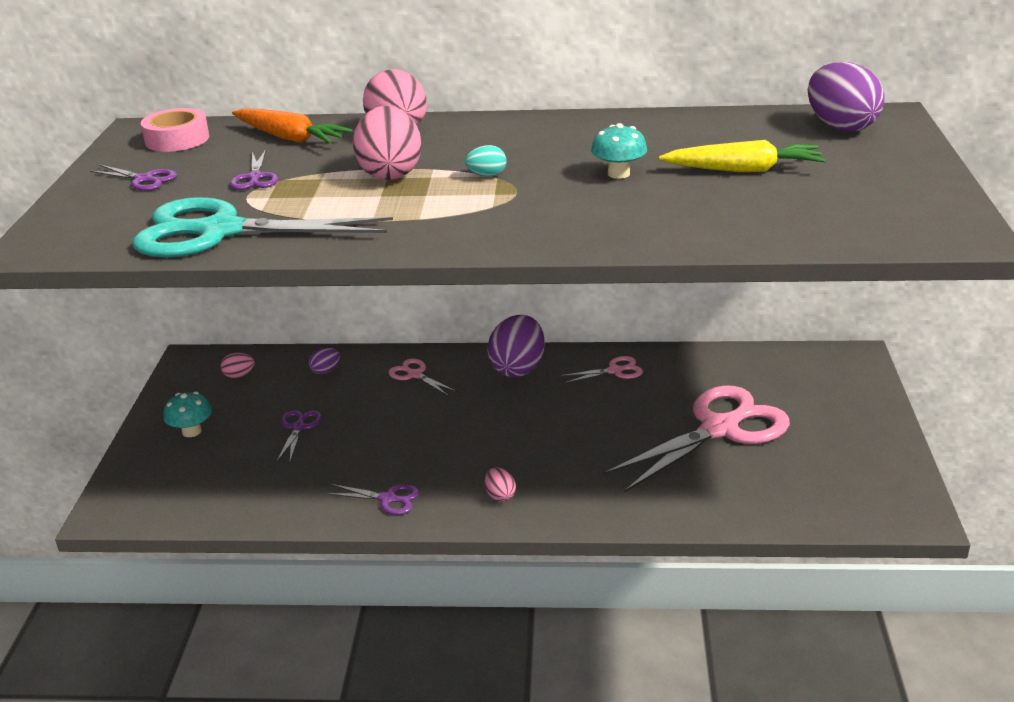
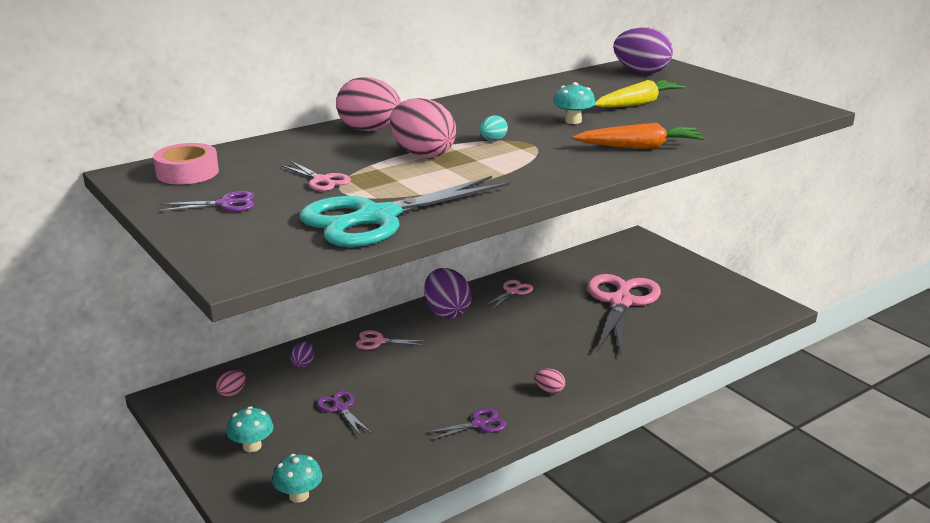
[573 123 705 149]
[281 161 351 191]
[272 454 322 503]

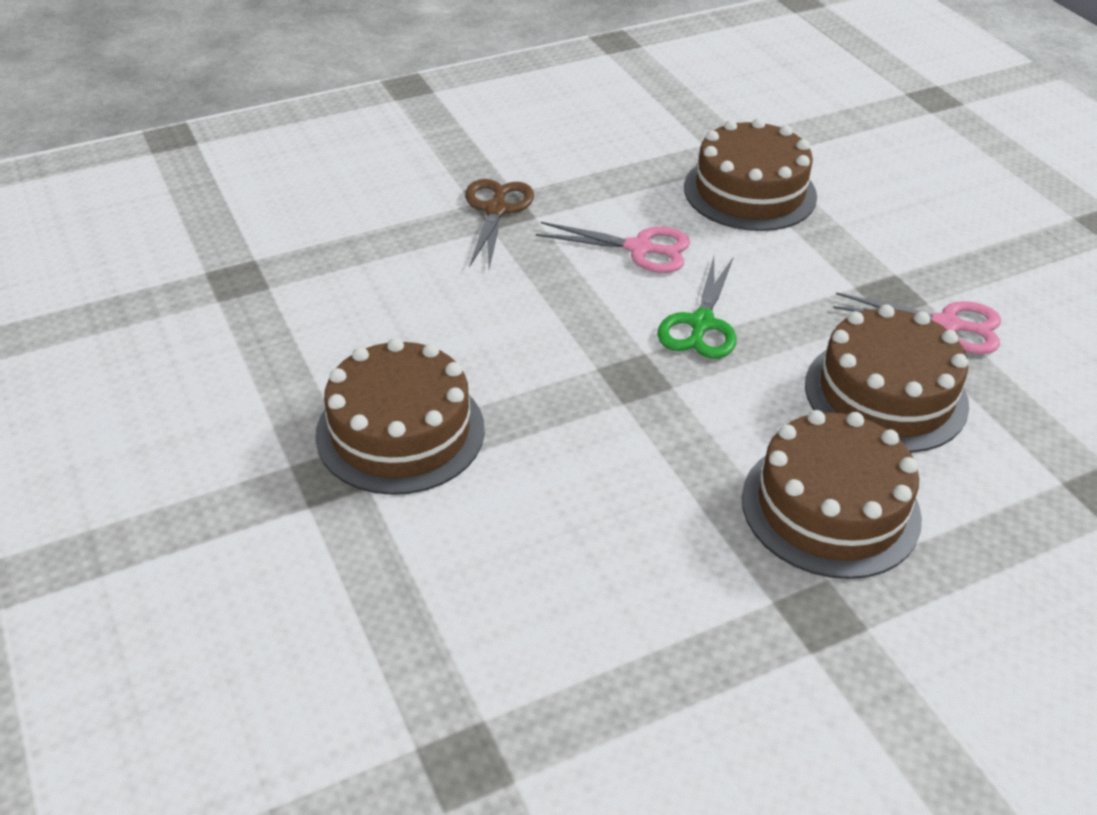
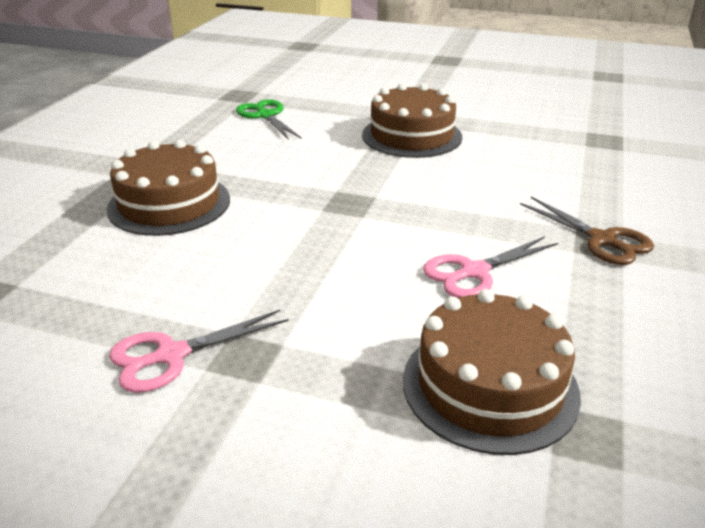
[236 99 302 140]
[805 304 969 453] (first image)

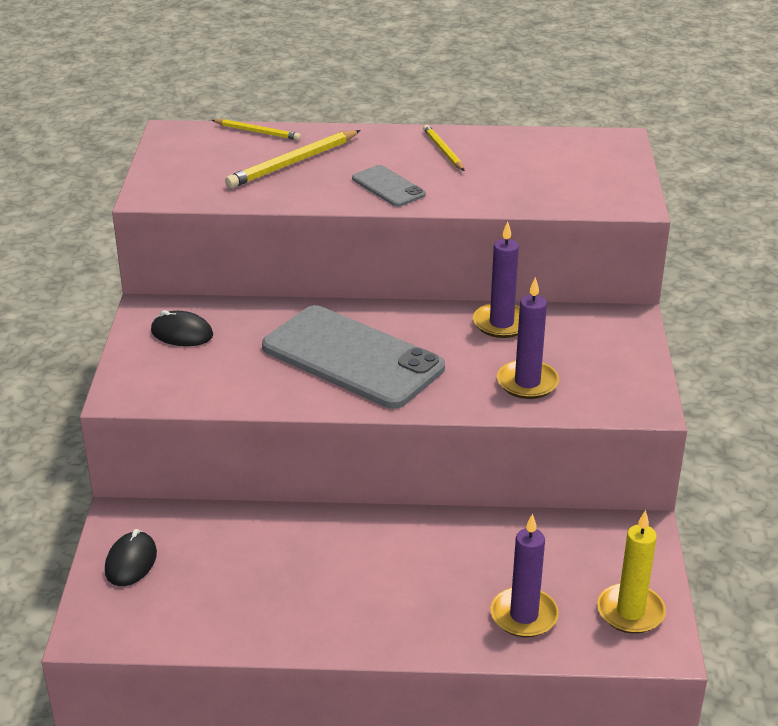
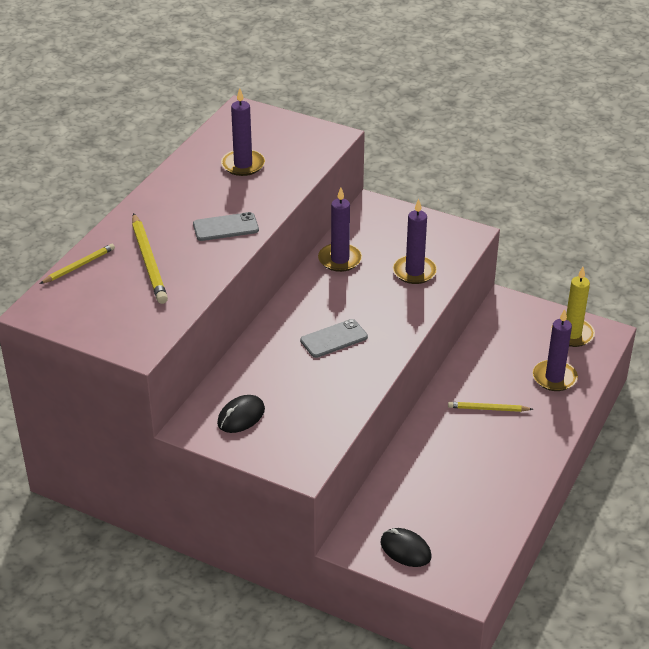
[448 402 533 412]
[300 319 368 358]
[221 88 265 176]

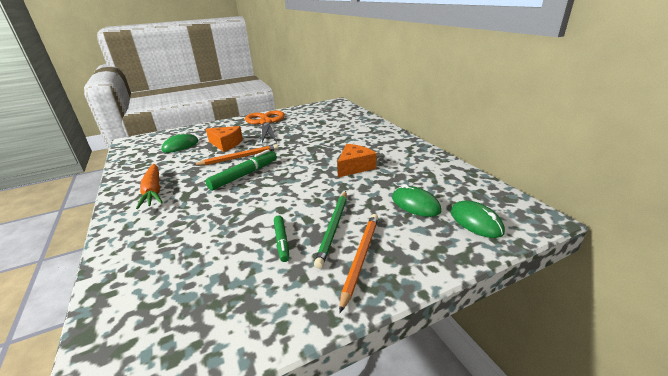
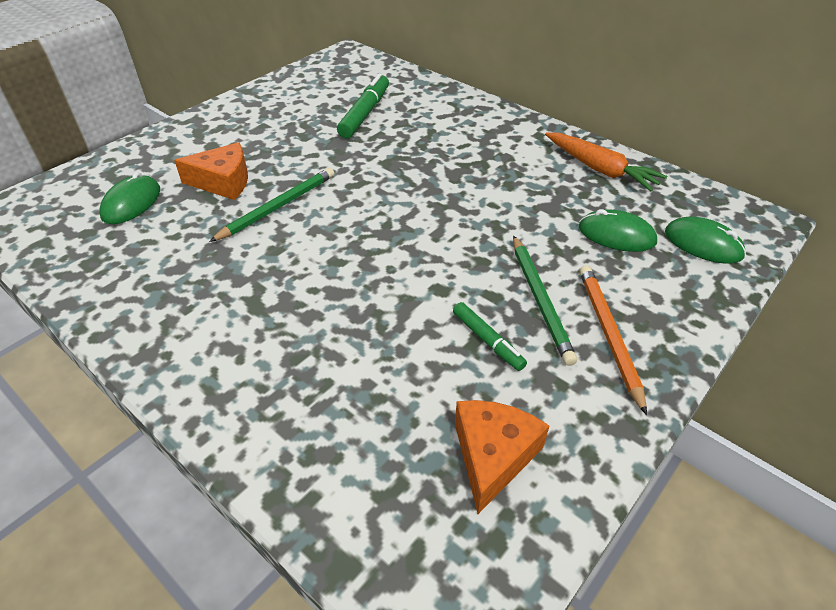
[245 110 285 143] (first image)
[209 168 335 242]
[455 400 549 514]
[337 73 389 138]
[545 132 667 191]

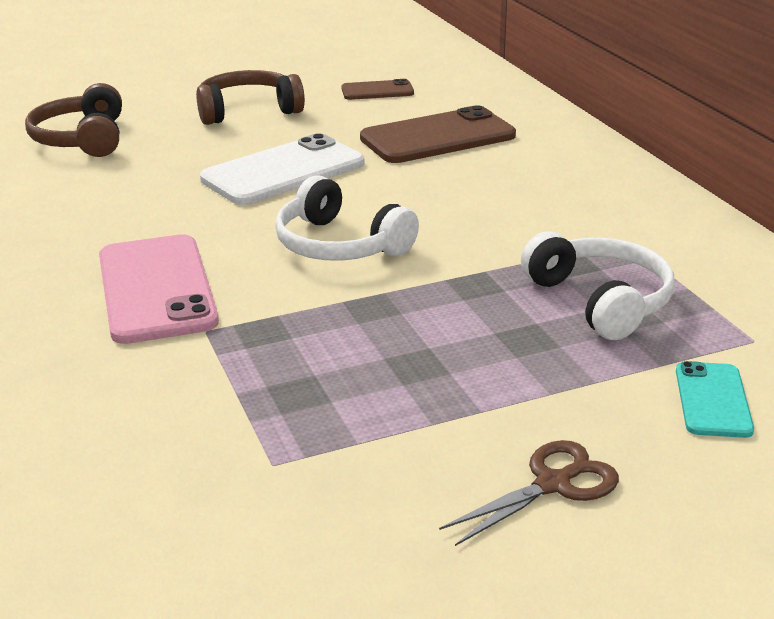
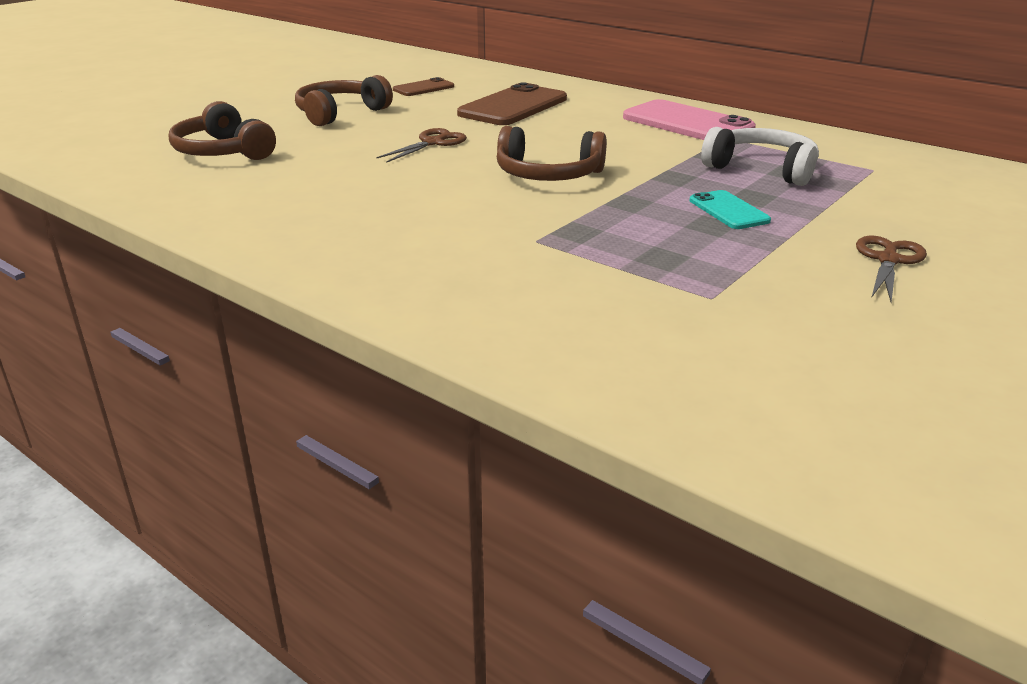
[377 128 467 163]
[497 126 607 181]
[623 99 756 140]
[690 190 771 229]

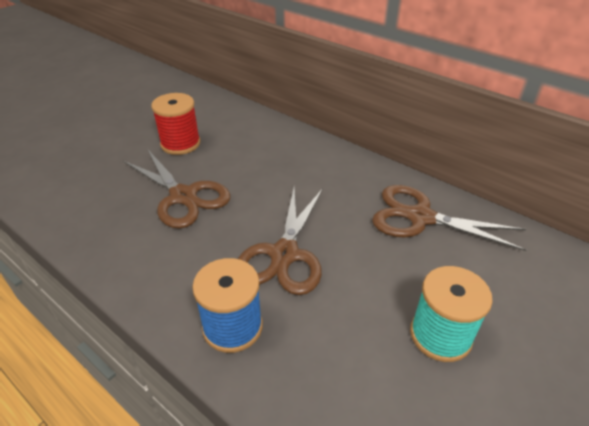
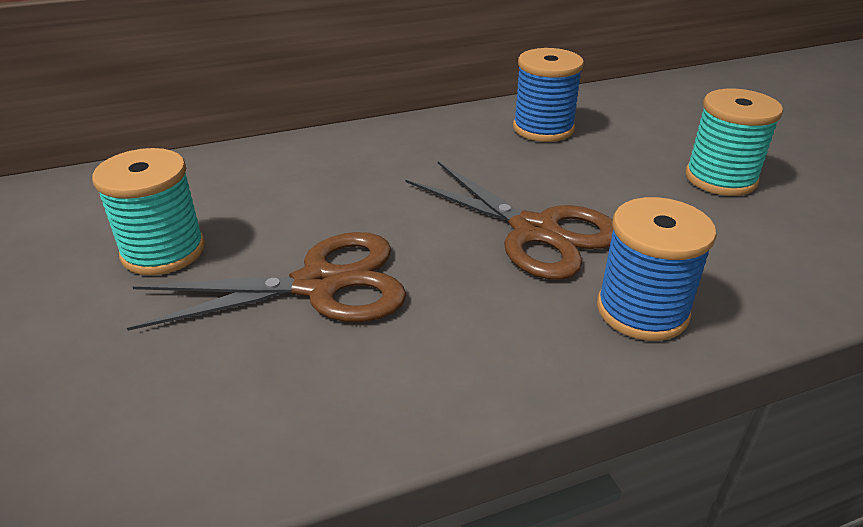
[92 148 205 275]
[513 48 584 142]

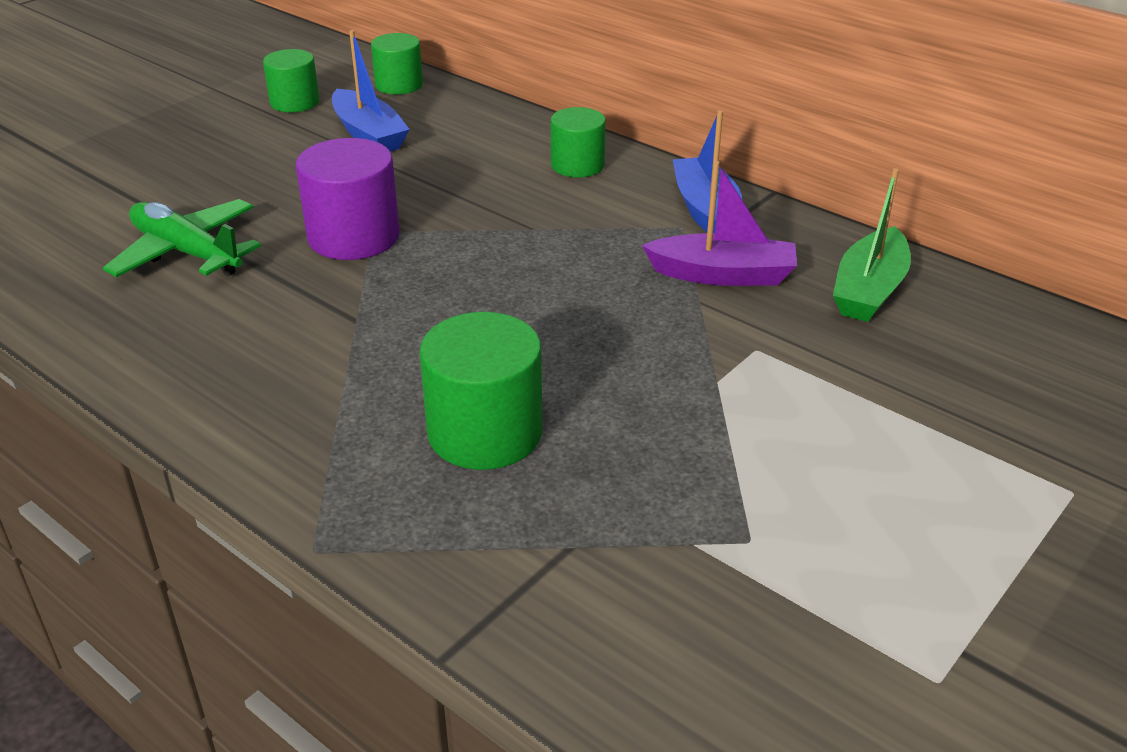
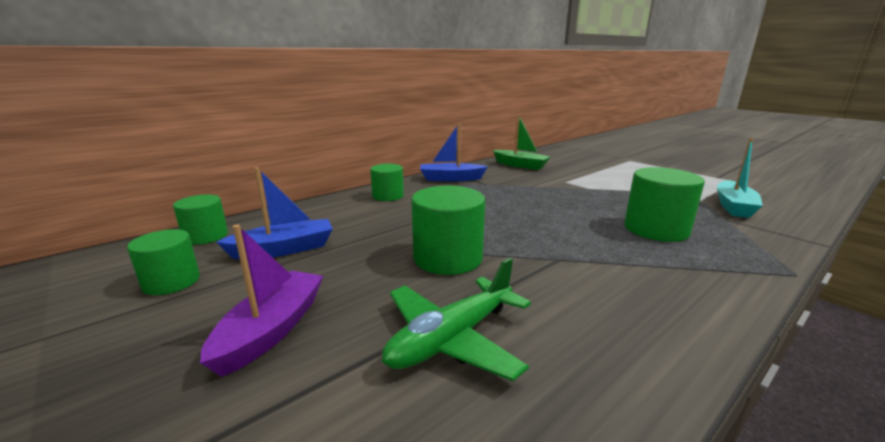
[411 186 485 275]
[200 225 323 377]
[717 138 763 218]

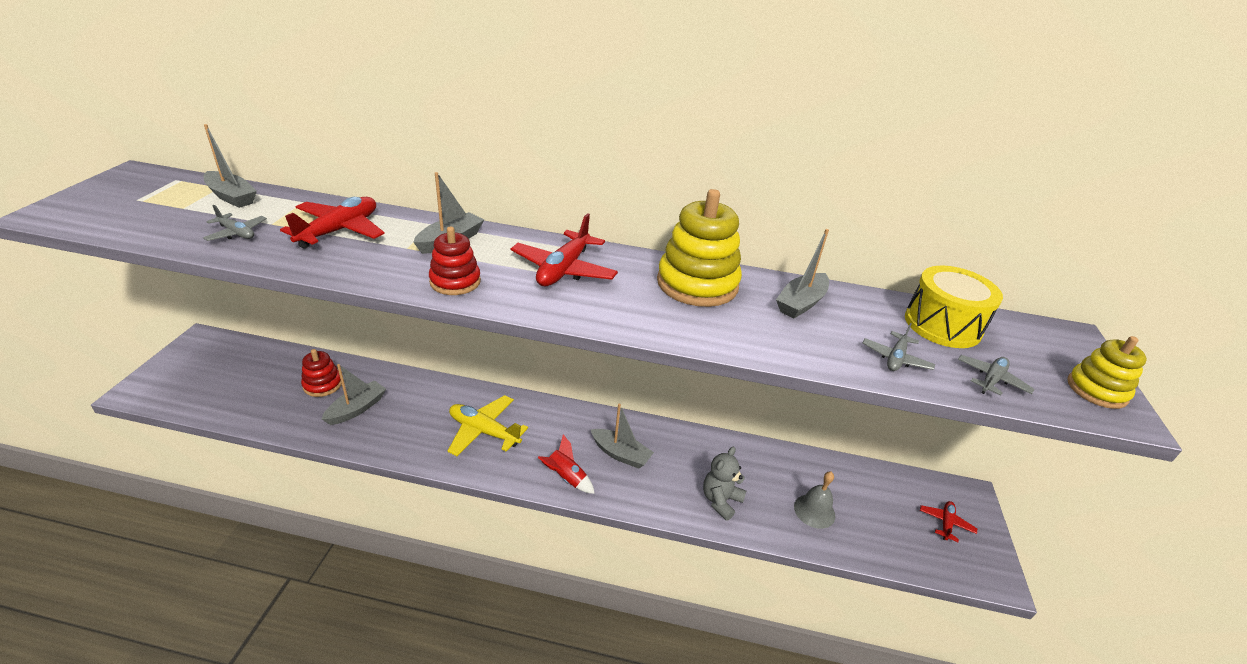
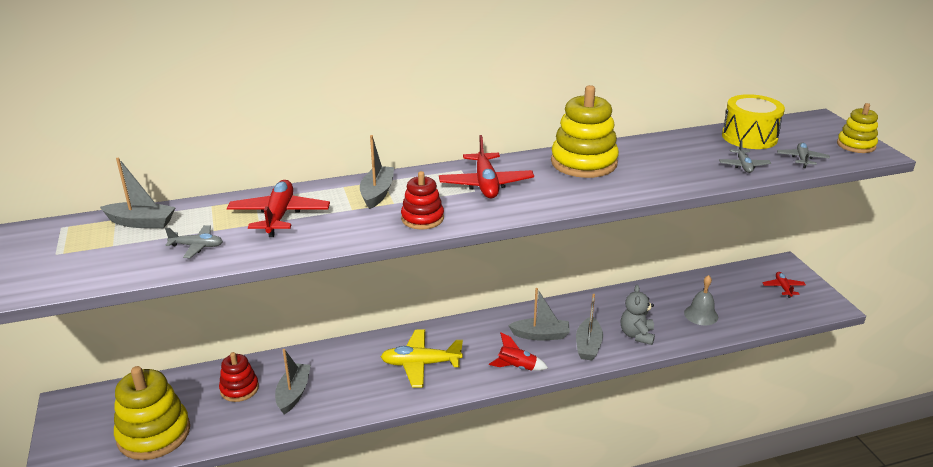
[576 294 603 361]
[114 366 190 460]

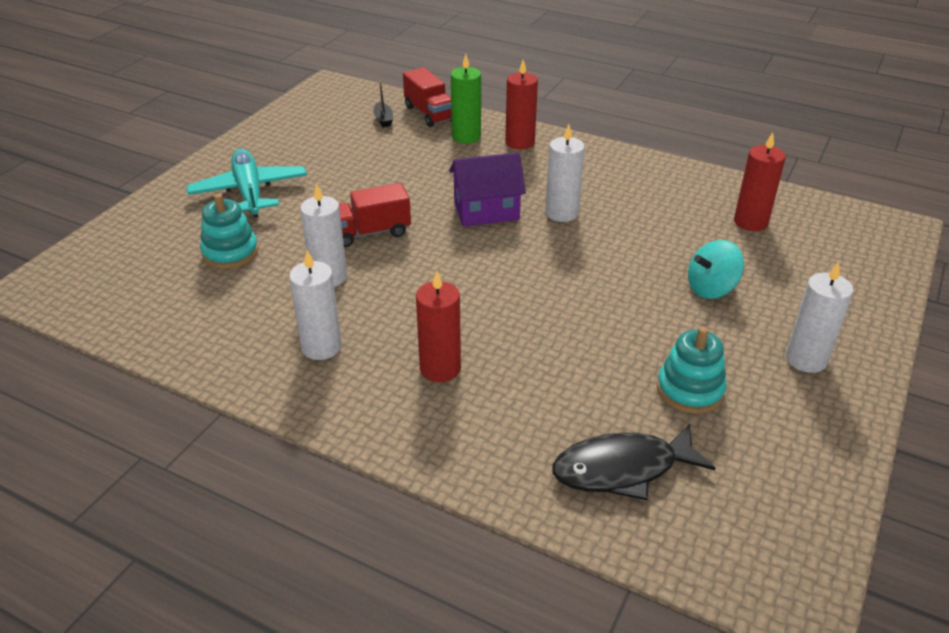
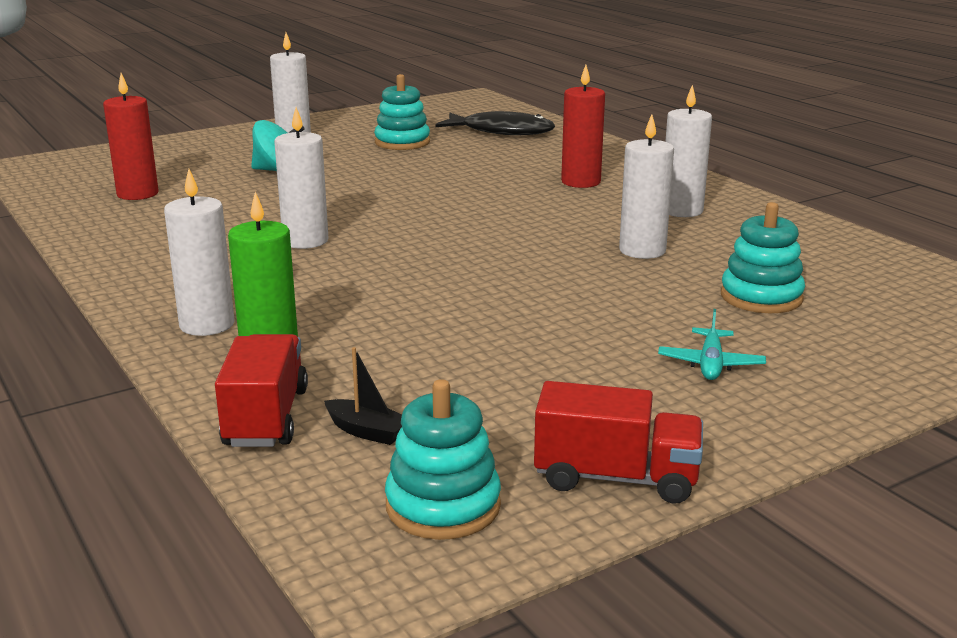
[164 169 235 336]
[324 347 402 445]
[658 309 766 380]
[449 152 526 227] (first image)
[534 381 703 504]
[385 379 501 540]

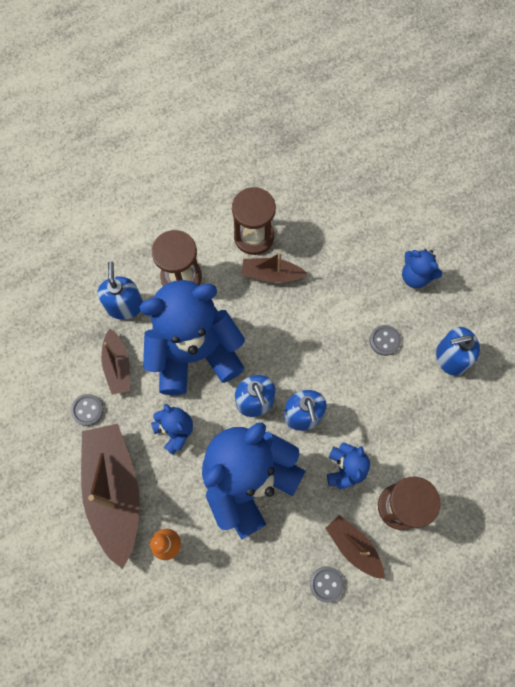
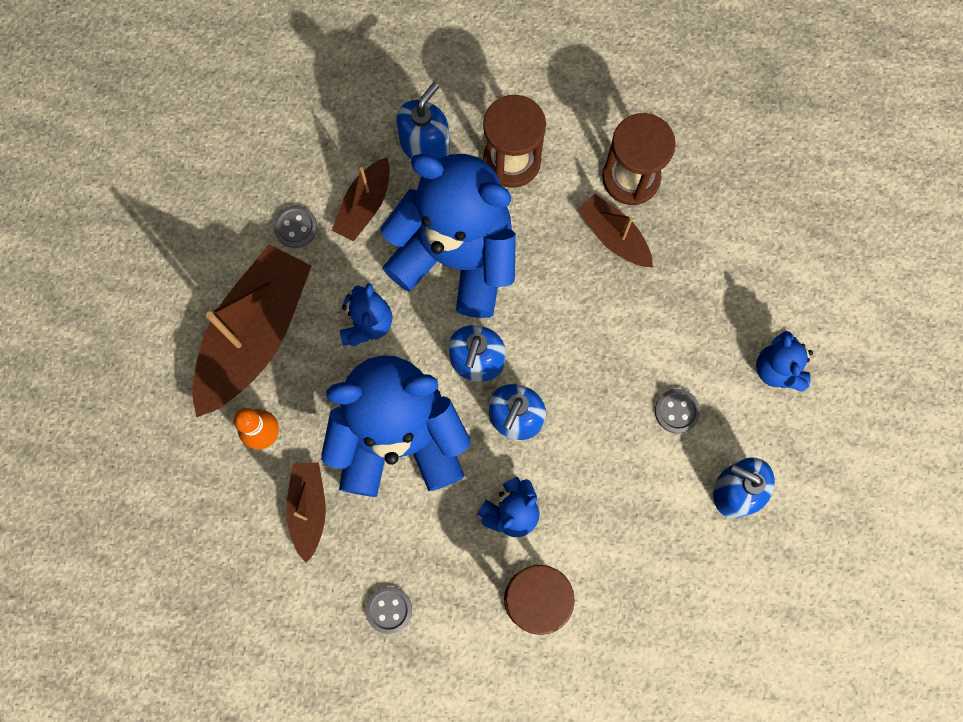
[286 463 326 563]

